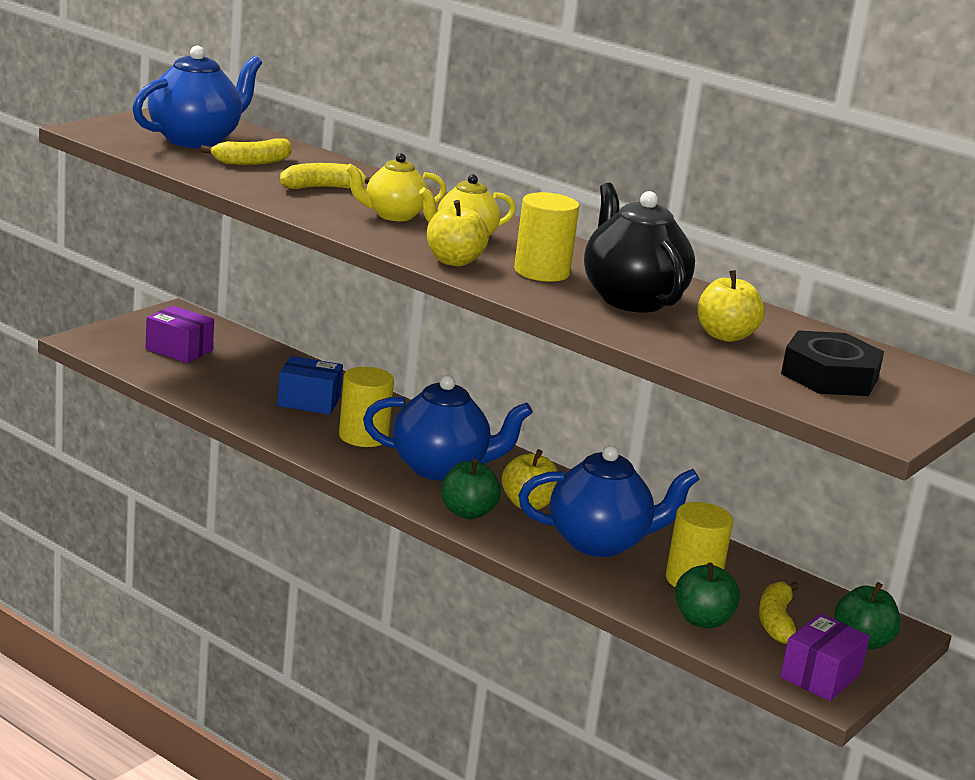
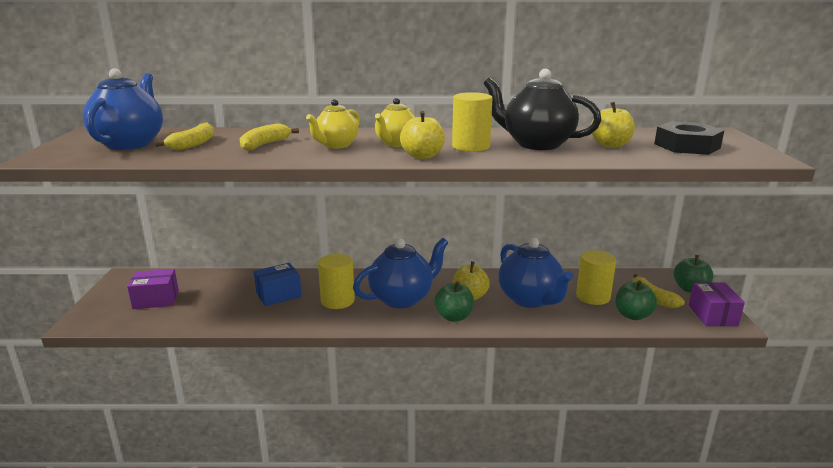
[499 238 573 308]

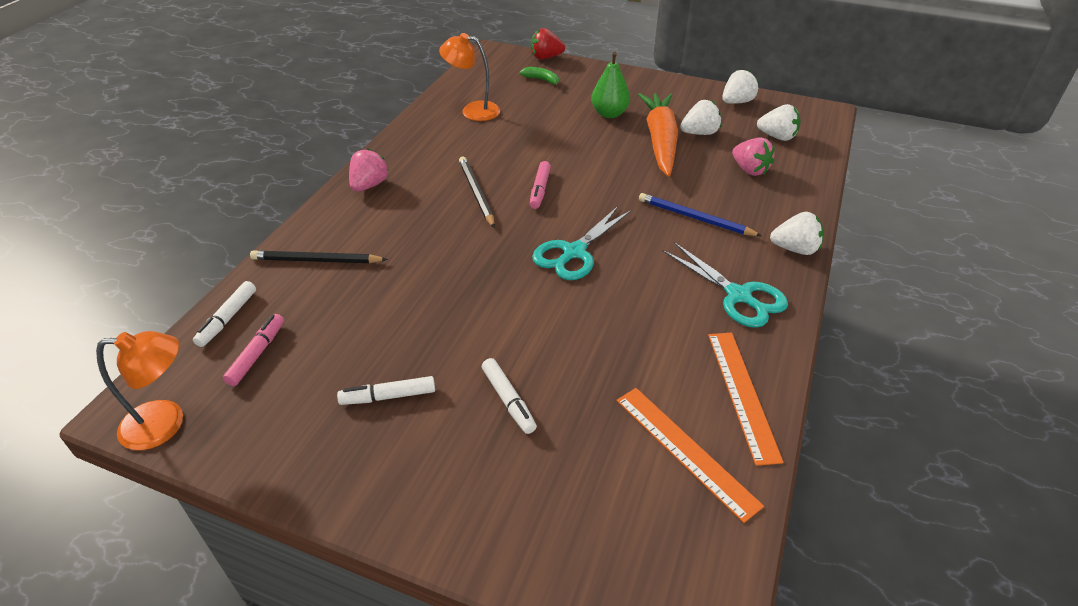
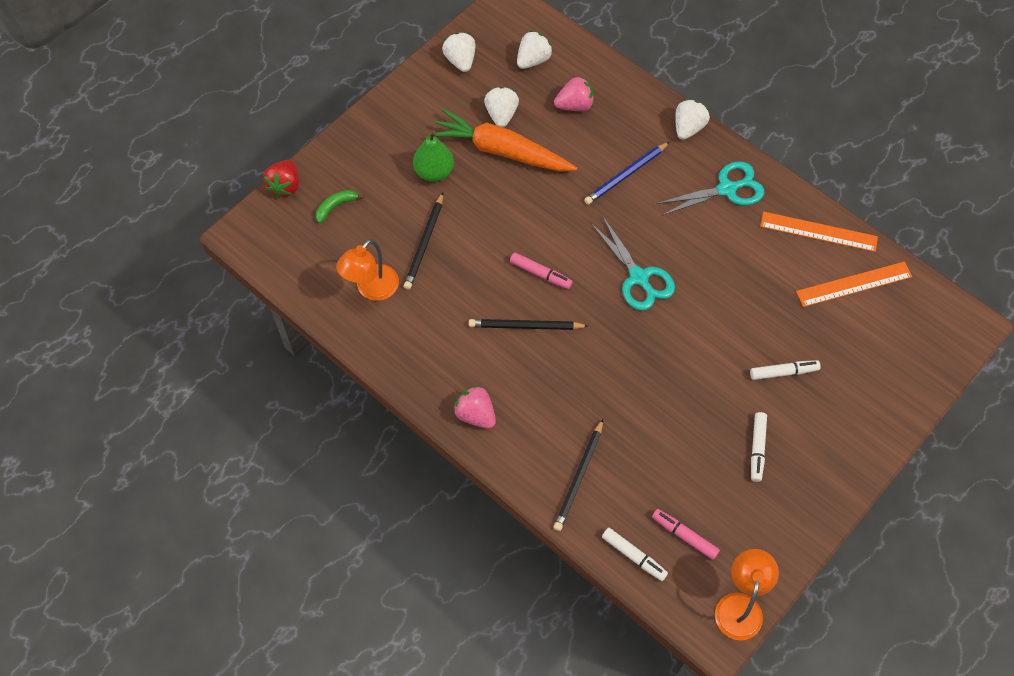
[404 193 443 290]

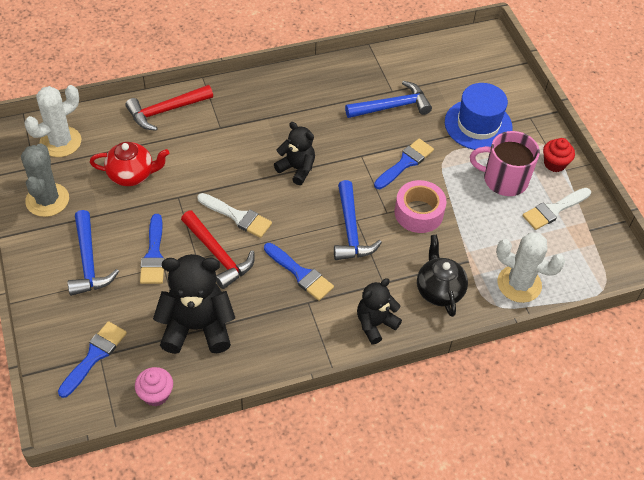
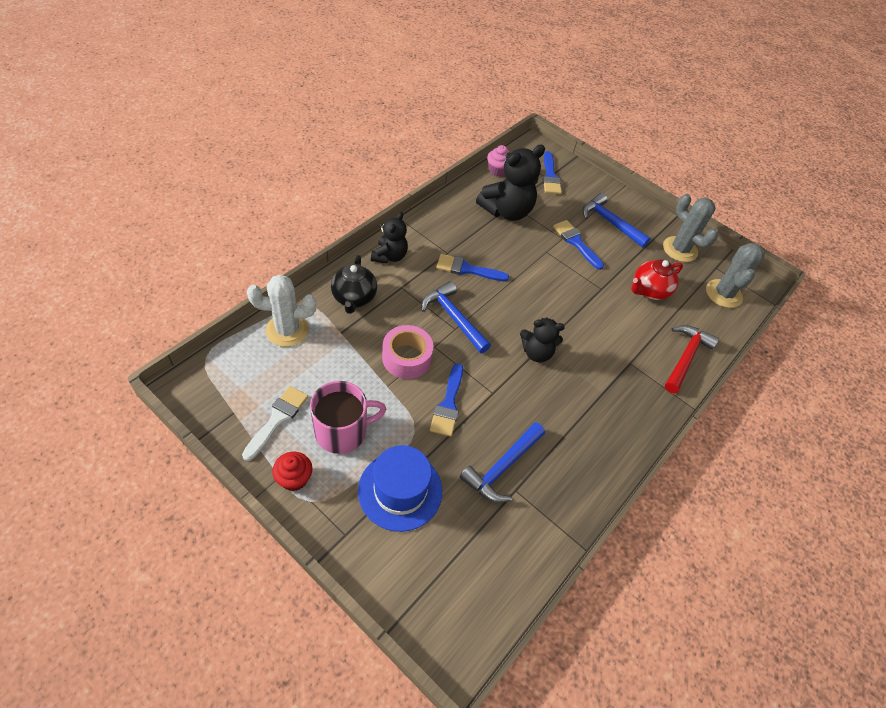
[706 243 765 308]
[197 193 272 238] (first image)
[181 210 254 289] (first image)
[331 255 377 314]

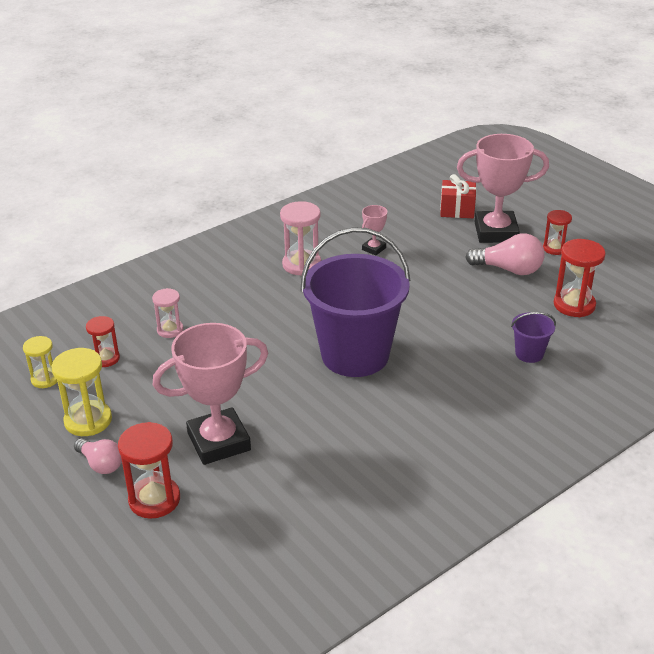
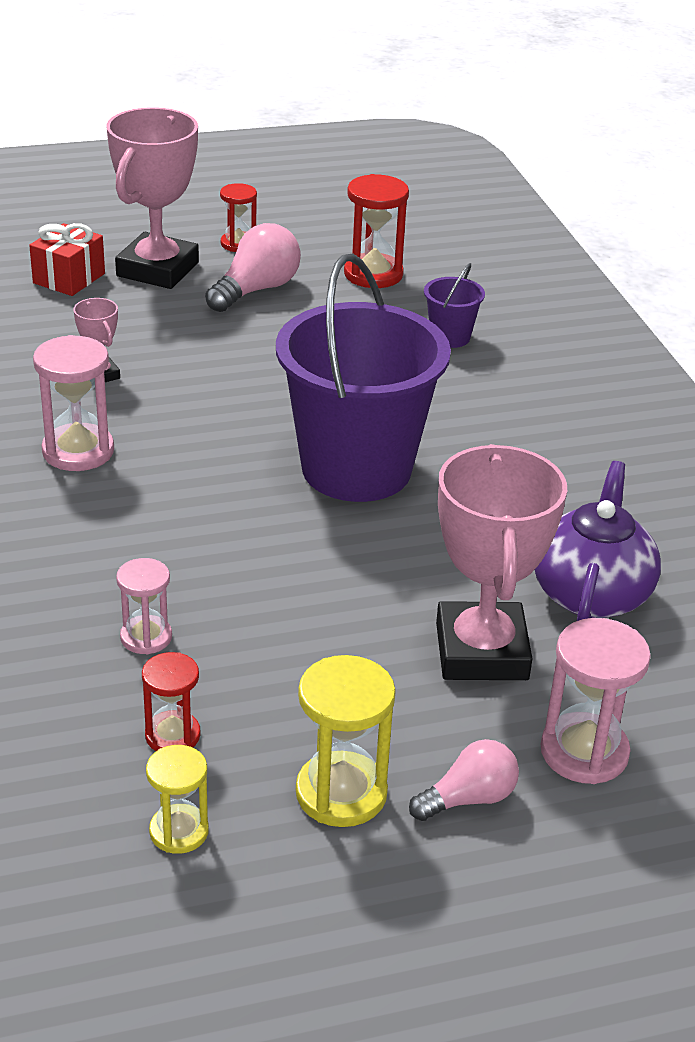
[541 618 651 784]
[535 461 661 621]

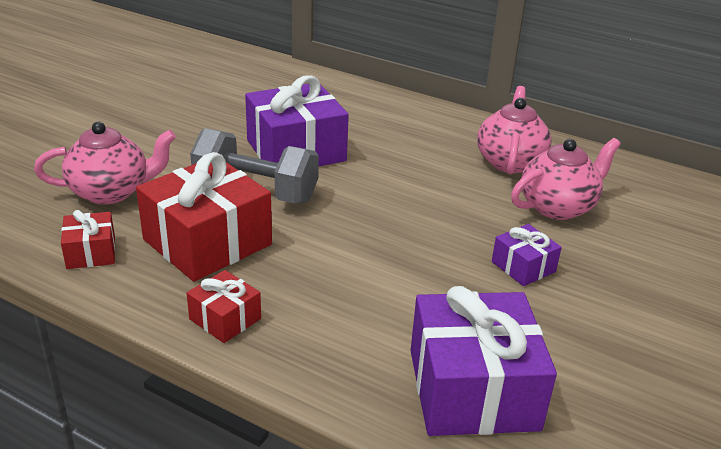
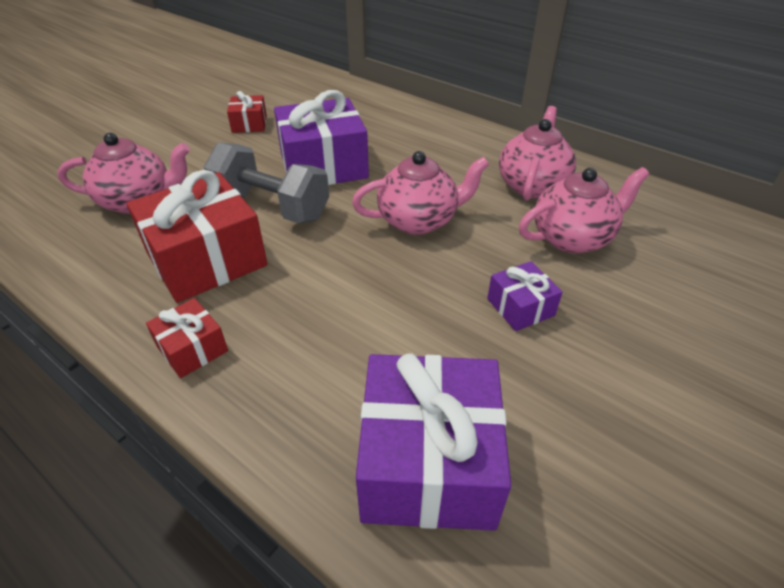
[227 91 267 133]
[352 151 489 235]

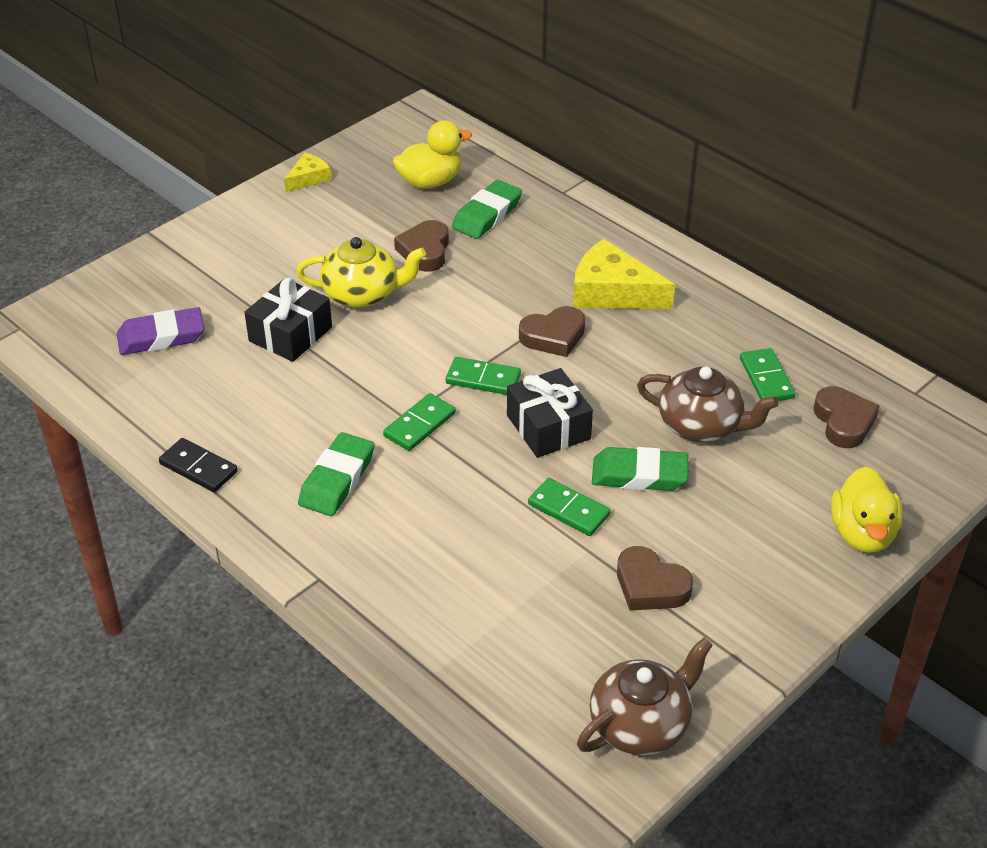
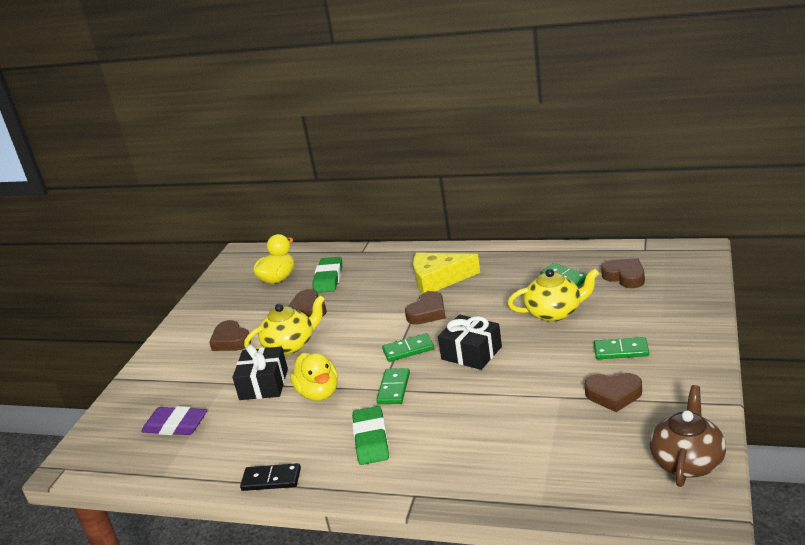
[284 153 331 192] (first image)
[141 406 207 435]
[508 268 599 322]
[592 447 688 491] (first image)
[290 353 338 401]
[594 337 649 359]
[209 320 251 351]

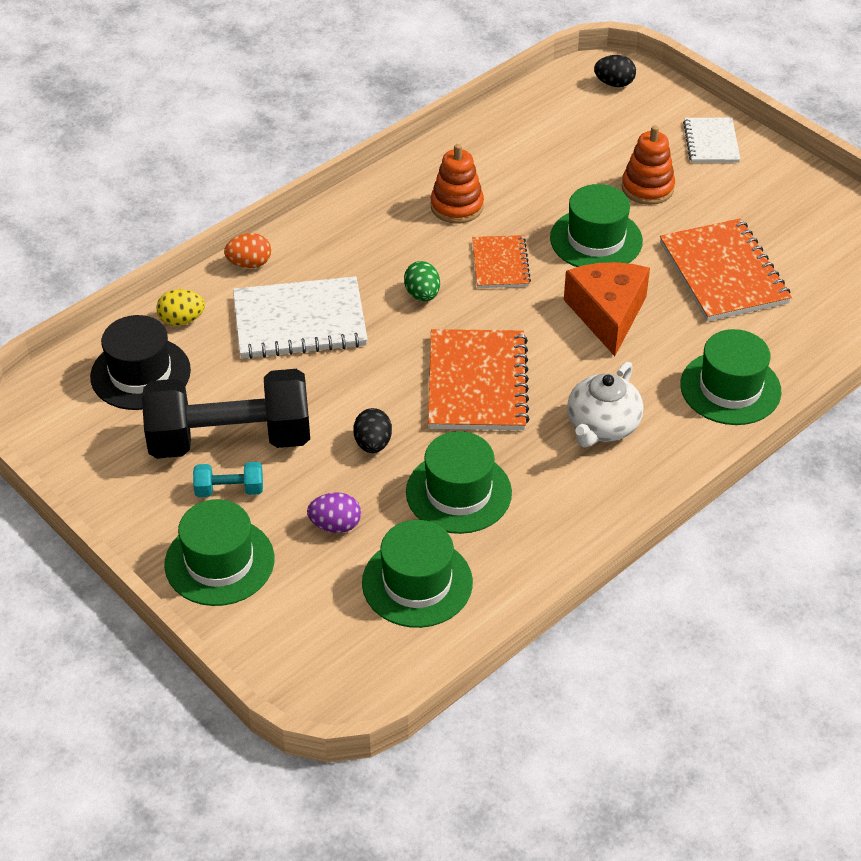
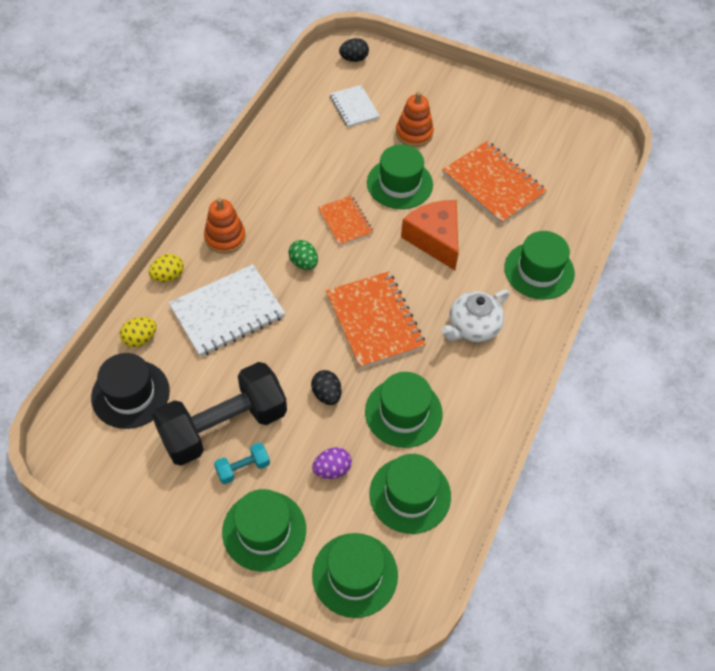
[330 85 380 127]
[204 198 246 254]
[149 254 184 282]
[442 290 509 342]
[312 533 398 618]

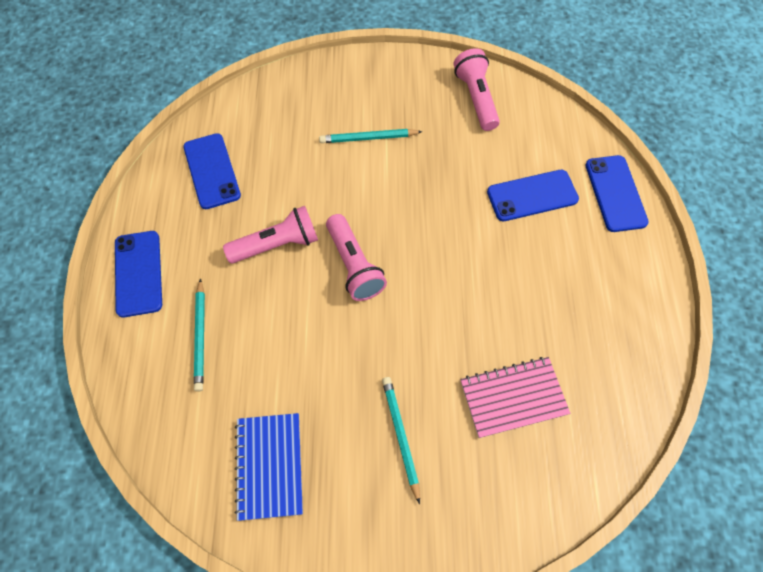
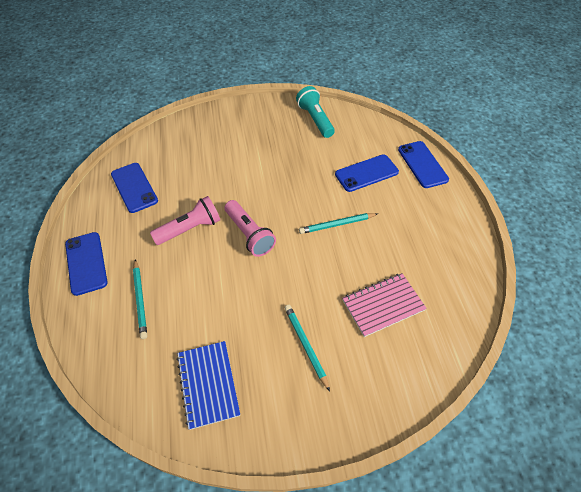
[296 86 335 138]
[299 213 377 234]

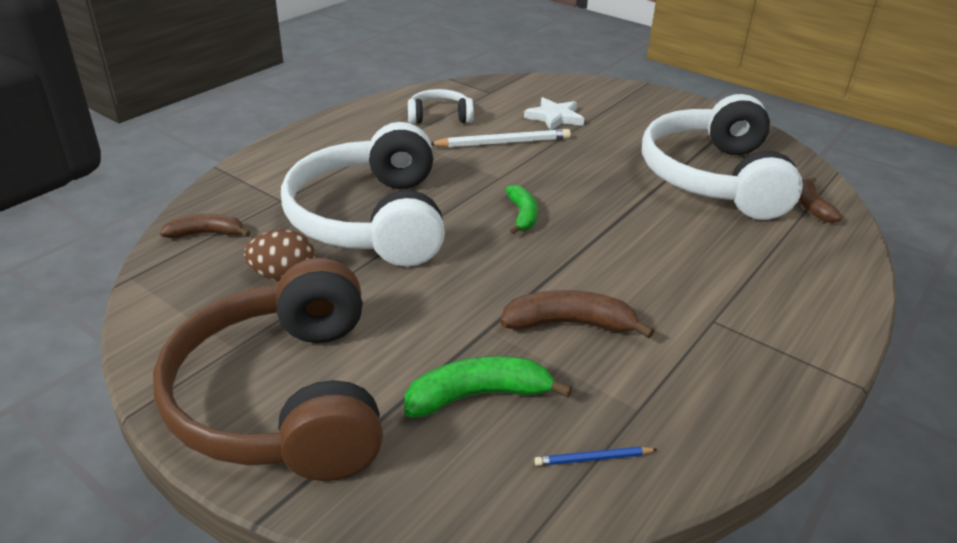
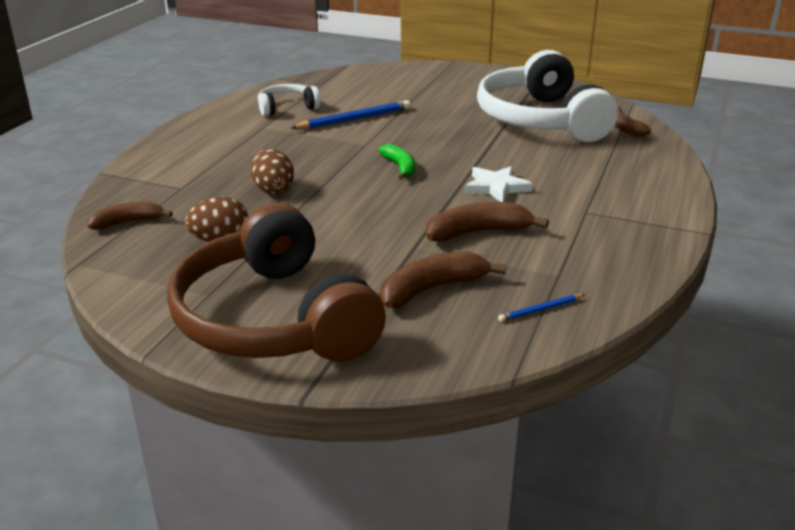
[465 166 533 202]
[250 148 294 194]
[291 100 411 129]
[380 251 506 308]

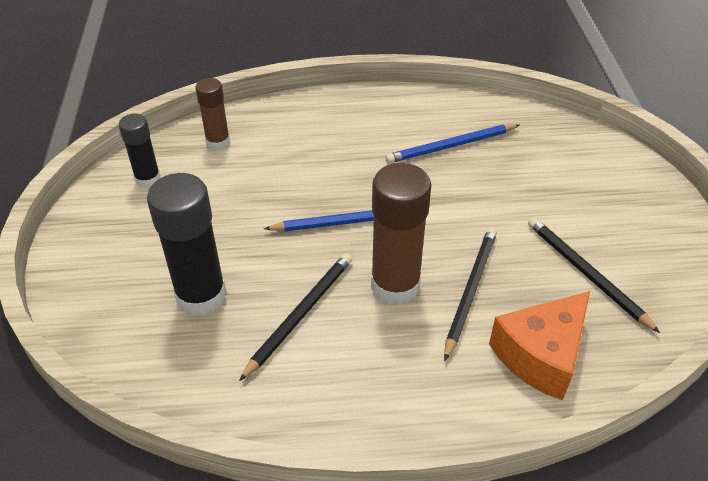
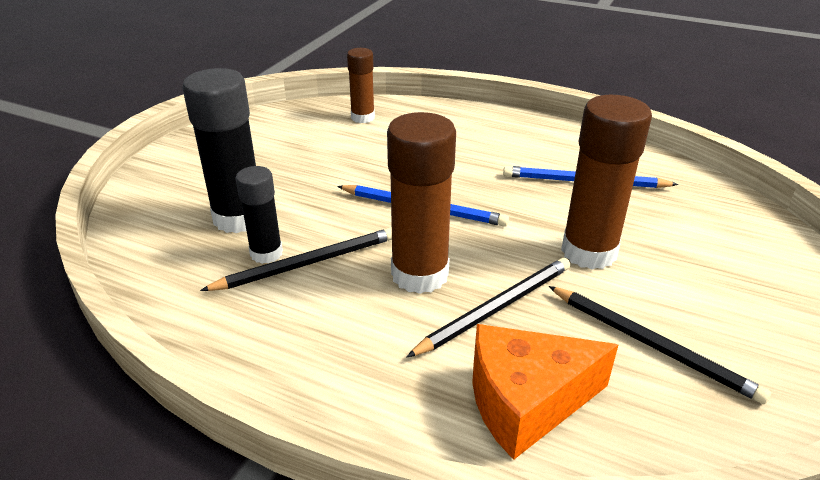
[236 166 283 264]
[548 286 771 404]
[561 95 652 270]

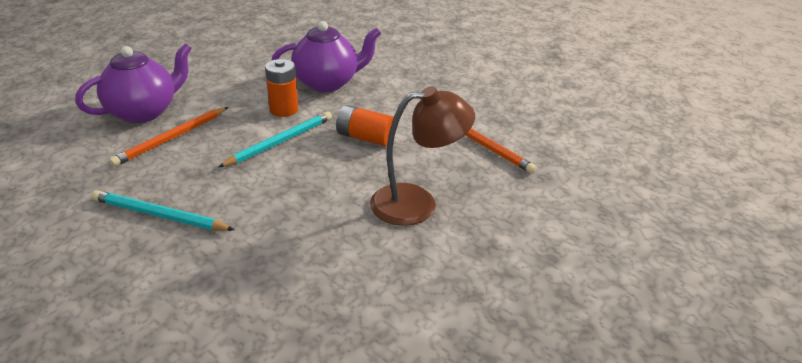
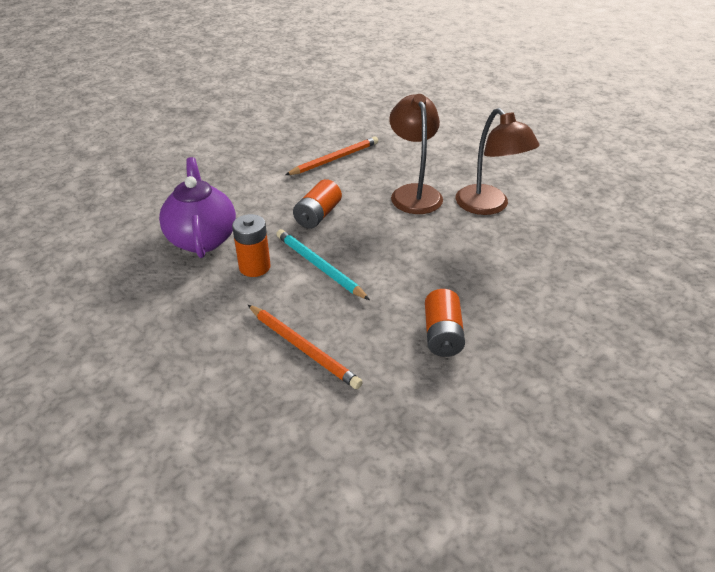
[75 43 192 123] (first image)
[425 289 465 357]
[455 108 540 215]

